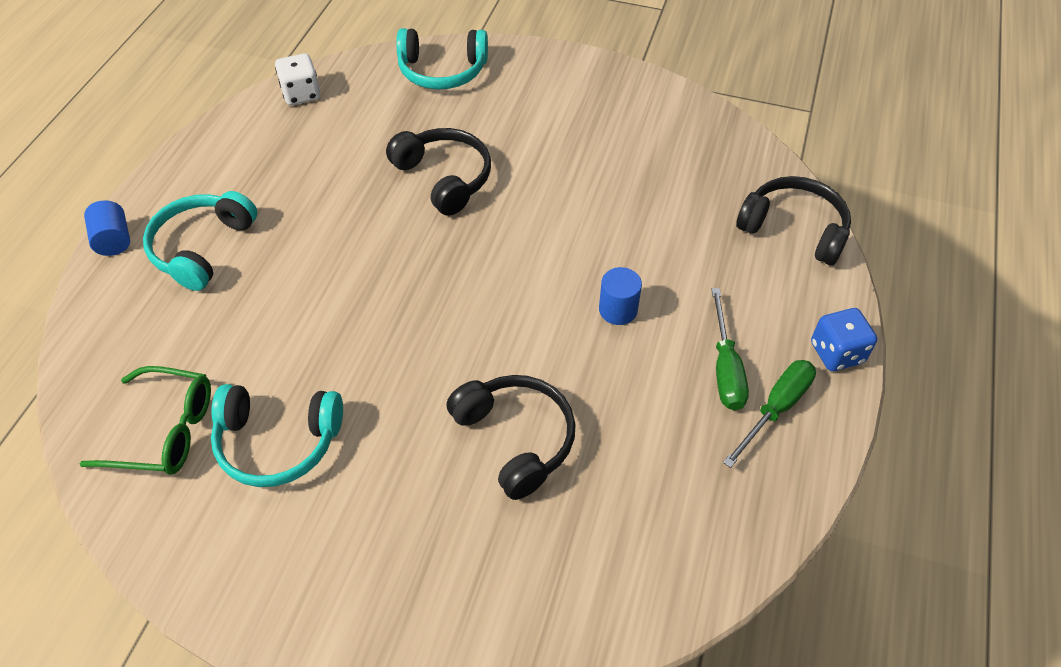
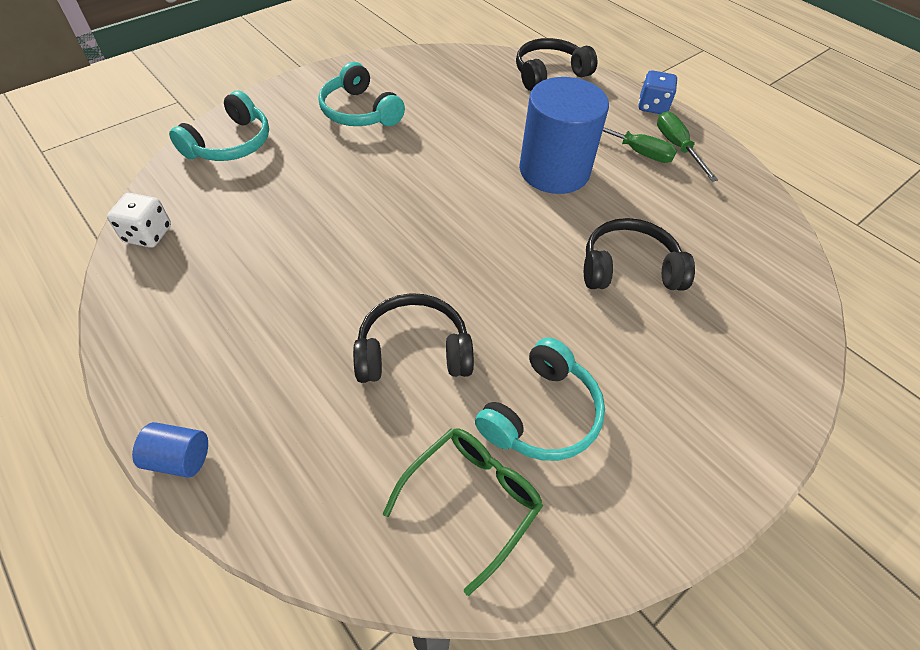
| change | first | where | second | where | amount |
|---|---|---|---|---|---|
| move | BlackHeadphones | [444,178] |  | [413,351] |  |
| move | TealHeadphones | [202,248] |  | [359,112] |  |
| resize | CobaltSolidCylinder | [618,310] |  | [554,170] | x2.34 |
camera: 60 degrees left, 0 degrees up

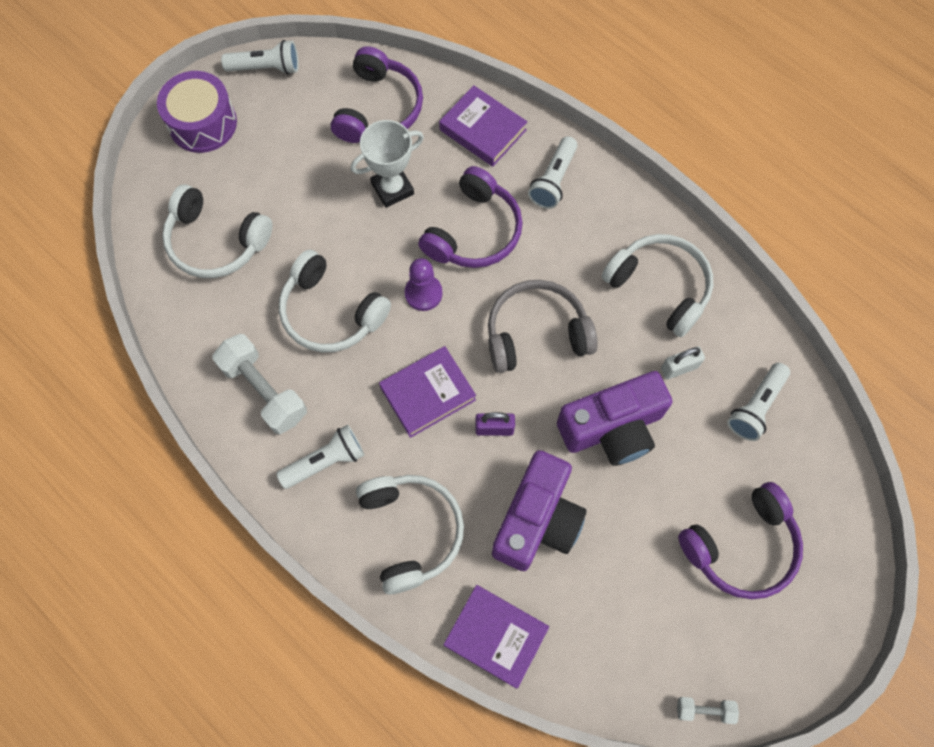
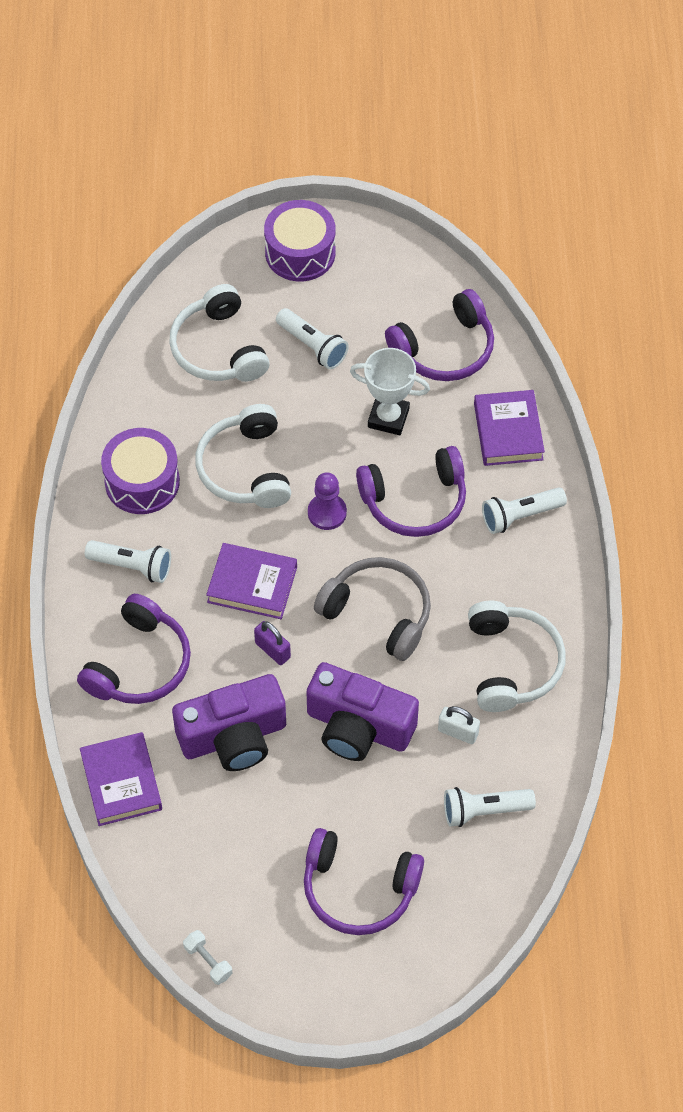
| change | first | where | second | where | amount |
|---|---|---|---|---|---|
| move | WhiteTorch | [266,68] |  | [312,346] |  |
| replace | WhiteHandWeight | [264,390] | RoyalPurpleSnareDrum | [142,482] |  |
| recolor | WhiteHeadphones | [411,531] | RoyalPurpleHeadphones | [140,664] |  |
camera: 45 degrees right, 10 degrees down

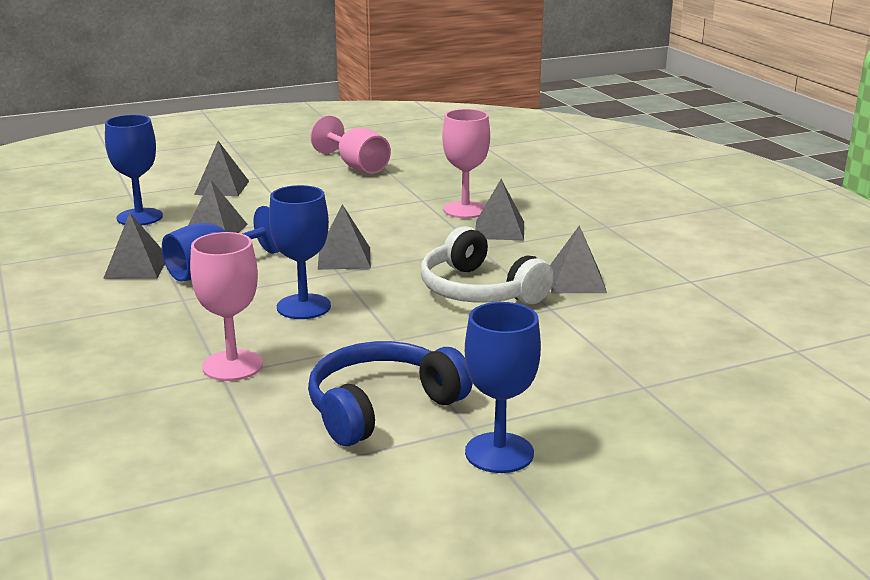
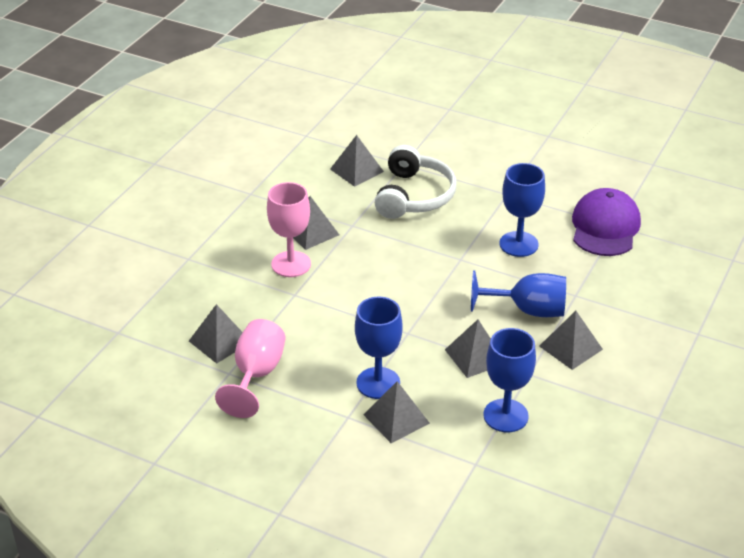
| change | first | where | second | where | amount |
|---|---|---|---|---|---|
| move | GreySolidPyramid | [344,258] |  | [219,341] |  |
| replace | PinkGoblet | [232,366] | RoyalPurpleBaseballCap | [605,227] |  |
| move | CobaltGoblet | [499,453] |  | [378,383] |  |
| delete | CobaltHeadphones | [381,407] |  |  |  |
camera: 130 degrees left, 15 degrees up

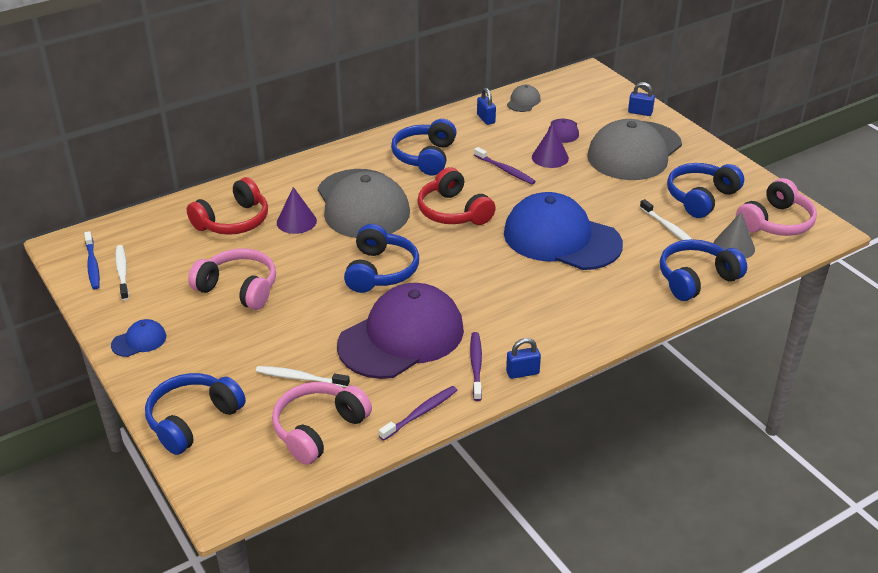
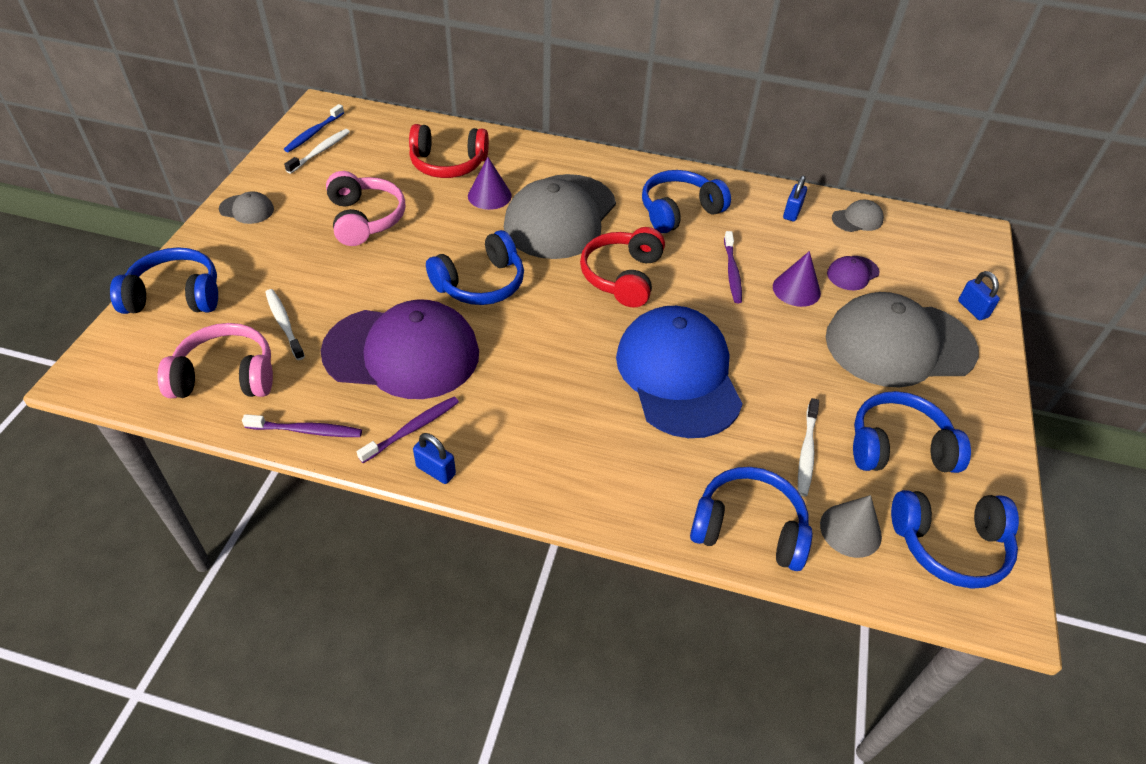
| change | first | where | second | where | amount |
|---|---|---|---|---|---|
| recolor | PinkHeadphones | [775,222] | CobaltHeadphones | [949,545] |  |
| recolor | CobaltBaseballCap | [139,341] | GreyBaseballCap | [247,209] |  |
camera: 45 degrees right, 10 degrees up

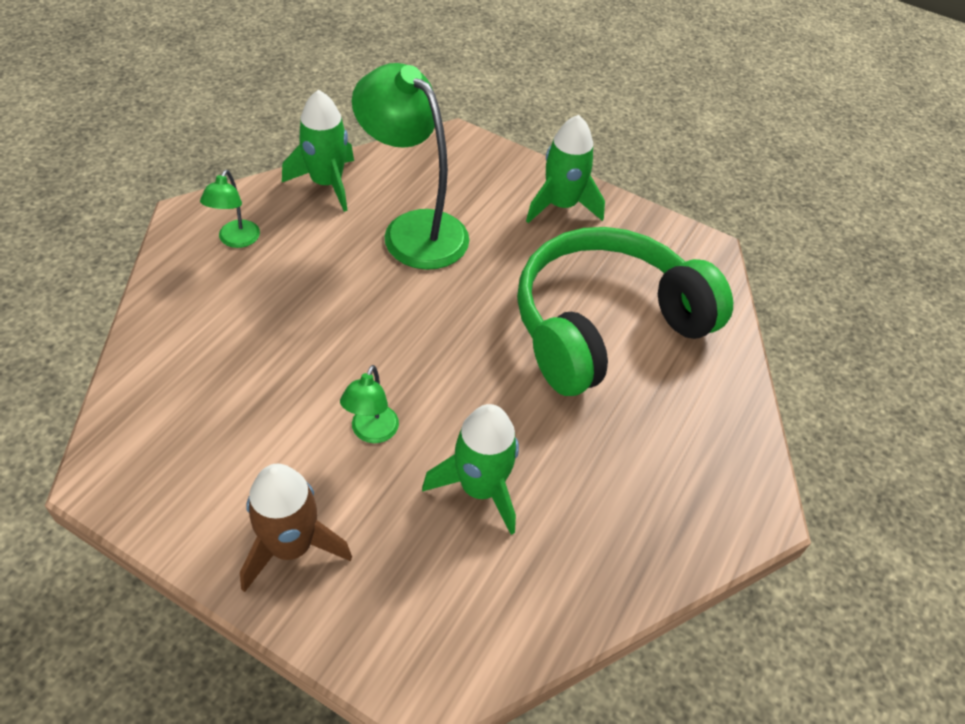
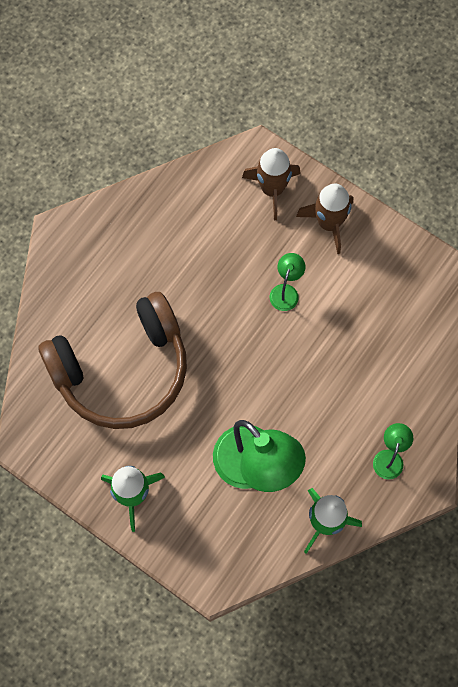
| change | first | where | second | where | amount |
|---|---|---|---|---|---|
| recolor | GreenHeadphones | [605,325] | DarkBrownHeadphones | [122,371] |  |
| delete | GreenRocket | [480,488] |  |  |  |
| insert |  |  | DarkBrownRocket | [272,189] |  |
camera: 170 degrees left, 20 degrees up

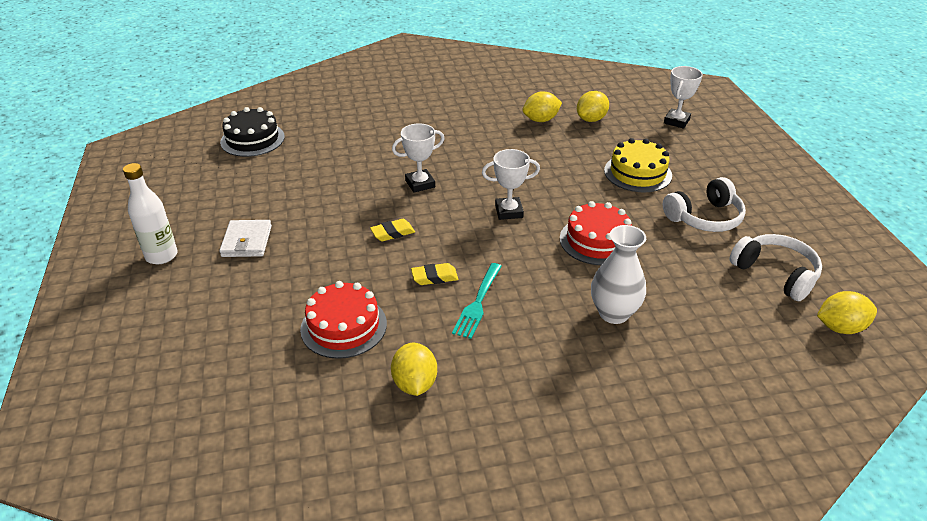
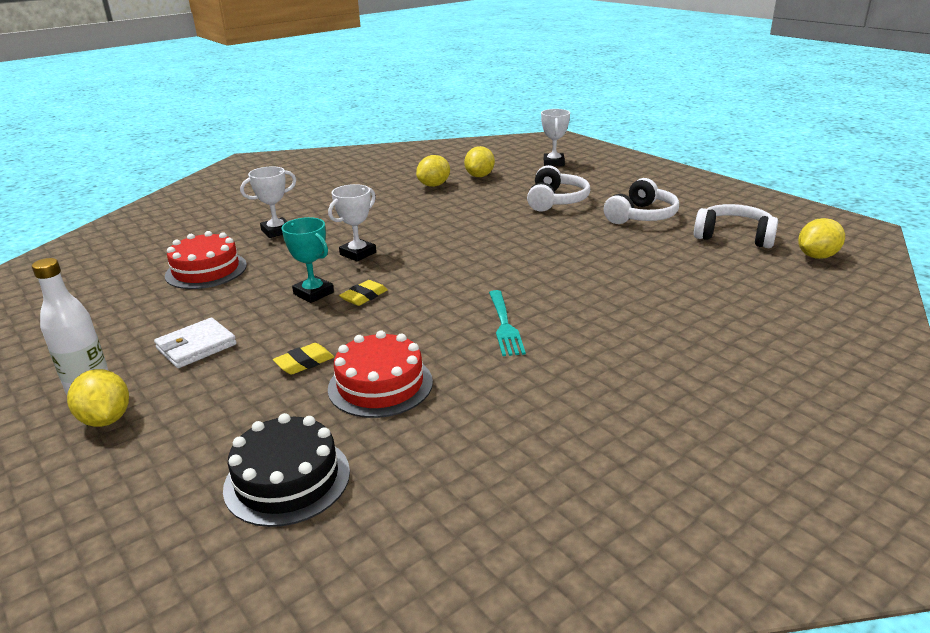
| change | first | where | second | where | amount |
|---|---|---|---|---|---|
| move | BlackLayerCake | [252,139] |  | [287,479] |  |
| replace | GoldenLayerCake | [637,173] | WhiteHeadphones | [556,201] |  |
| move | WhiteAwardCup | [509,211] |  | [276,231] |  |
| move | ScarletLayerCake | [597,241] |  | [206,270] |  |
| rotate | WhiteBillfold | [247,241] |  | [196,346] | 75 degrees clockwise |
| delete | WhiteFlowerVase | [613,313] |  |  |  |
| move | GoldenEraser | [434,277] |  | [304,363] |  |
| move | GoldenLemon | [415,384] |  | [106,419] |  |
| insert |  |  | TealAwardCup | [313,293] |  |
camera: 25 degrees left, 10 degrees down

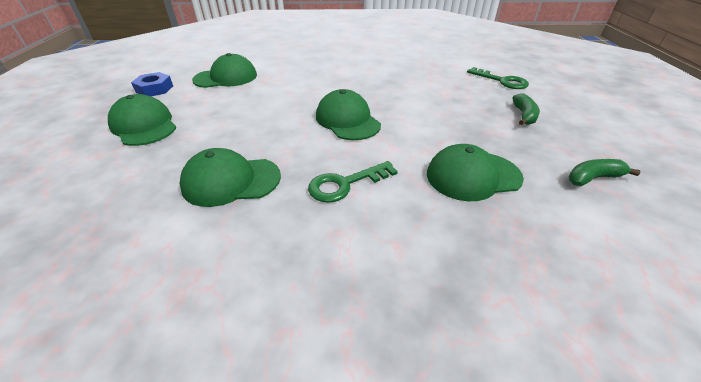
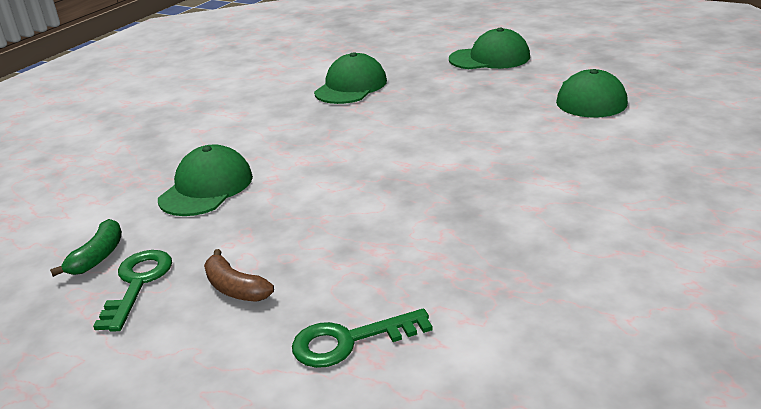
| change | first | where | second | where | amount |
|---|---|---|---|---|---|
| delete | CobaltHexNut | [154,89] |  |  |  |
| delete | GreenBaseballCap | [347,120] |  |  |  |
| recolor | GreenBanana | [524,115] | DarkBrownBanana | [235,288] |  |
| move | GreenDoorKey | [345,184] |  | [138,283] |  |
camera: 125 degrees right, 10 degrees down

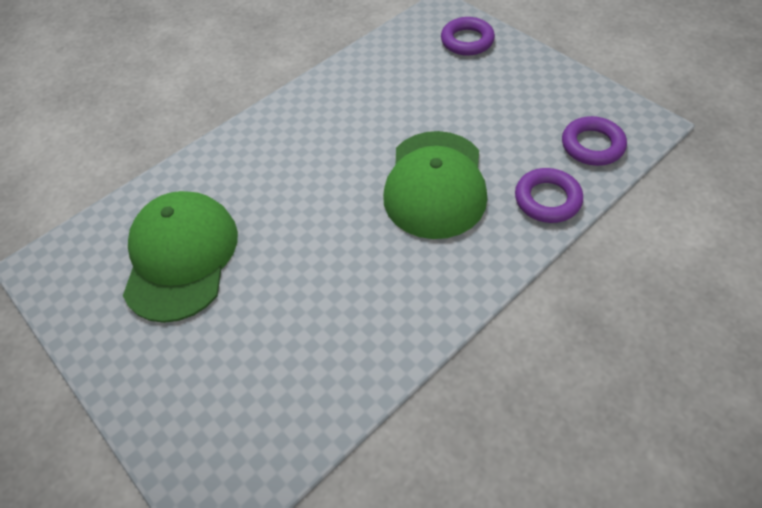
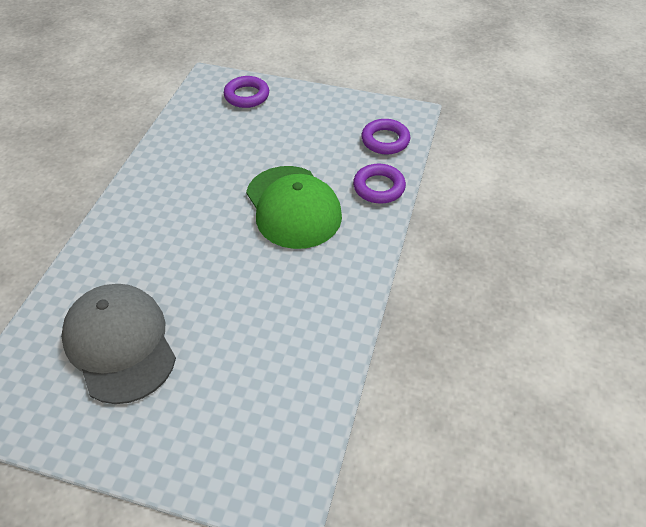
| change | first | where | second | where | amount |
|---|---|---|---|---|---|
| recolor | GreenBaseballCap | [181,257] | GreyBaseballCap | [120,344] |  |
camera: 35 degrees left, 5 degrees down

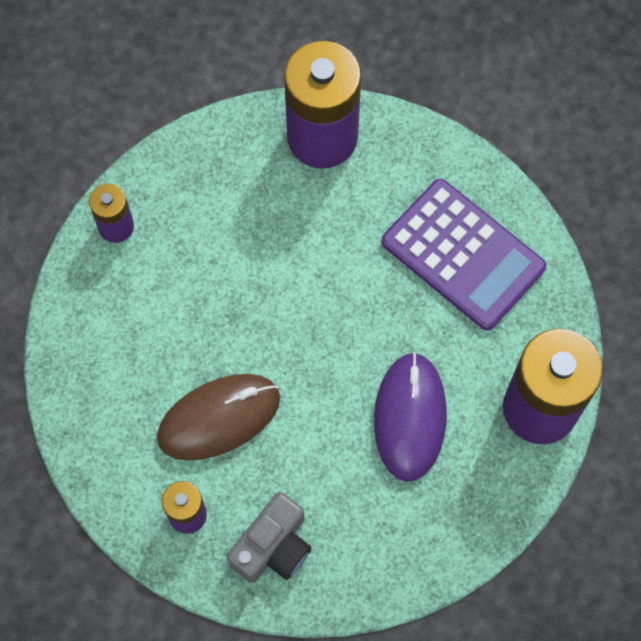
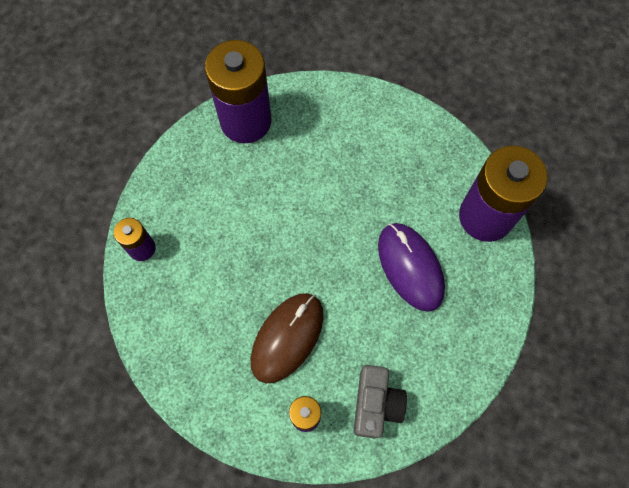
| change | first | where | second | where | amount |
|---|---|---|---|---|---|
| delete | RoyalPurpleCalculator | [463,255] |  |  |  |
camera: 30 degrees left, 0 degrees up

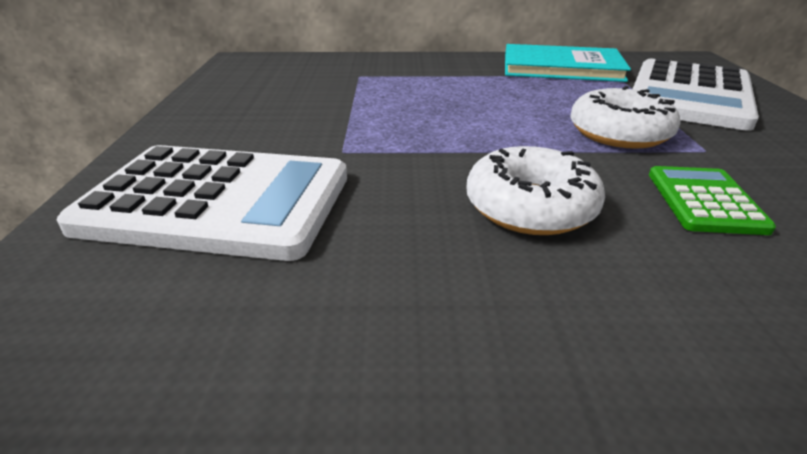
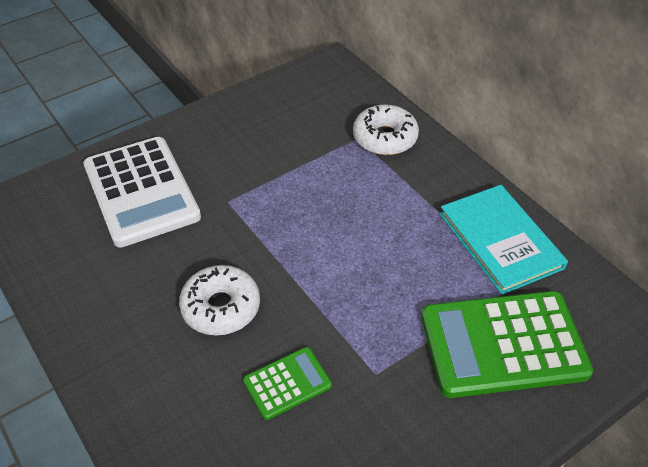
| change | first | where | second | where | amount |
|---|---|---|---|---|---|
| recolor | WhiteCalculator | [689,95] | GreenCalculator | [503,344] |  |
| move | WhiteDonut | [619,133] |  | [385,138] |  |
camera: 55 degrees right, 15 degrees up

